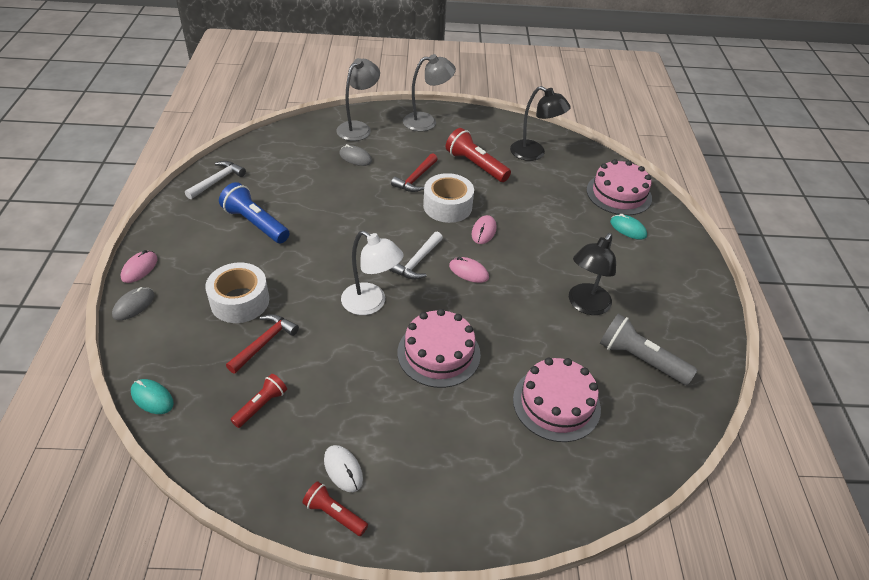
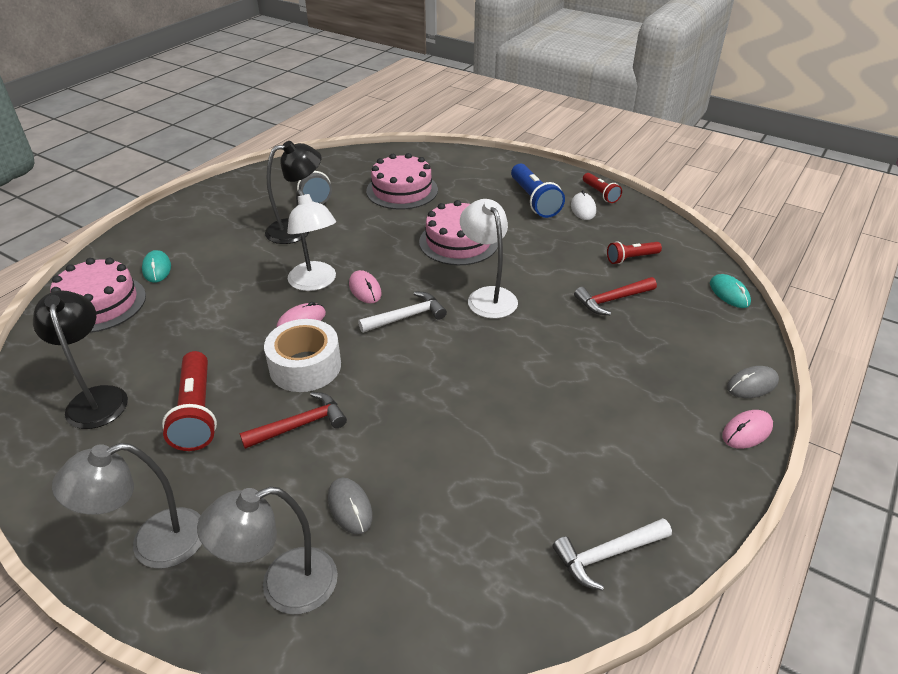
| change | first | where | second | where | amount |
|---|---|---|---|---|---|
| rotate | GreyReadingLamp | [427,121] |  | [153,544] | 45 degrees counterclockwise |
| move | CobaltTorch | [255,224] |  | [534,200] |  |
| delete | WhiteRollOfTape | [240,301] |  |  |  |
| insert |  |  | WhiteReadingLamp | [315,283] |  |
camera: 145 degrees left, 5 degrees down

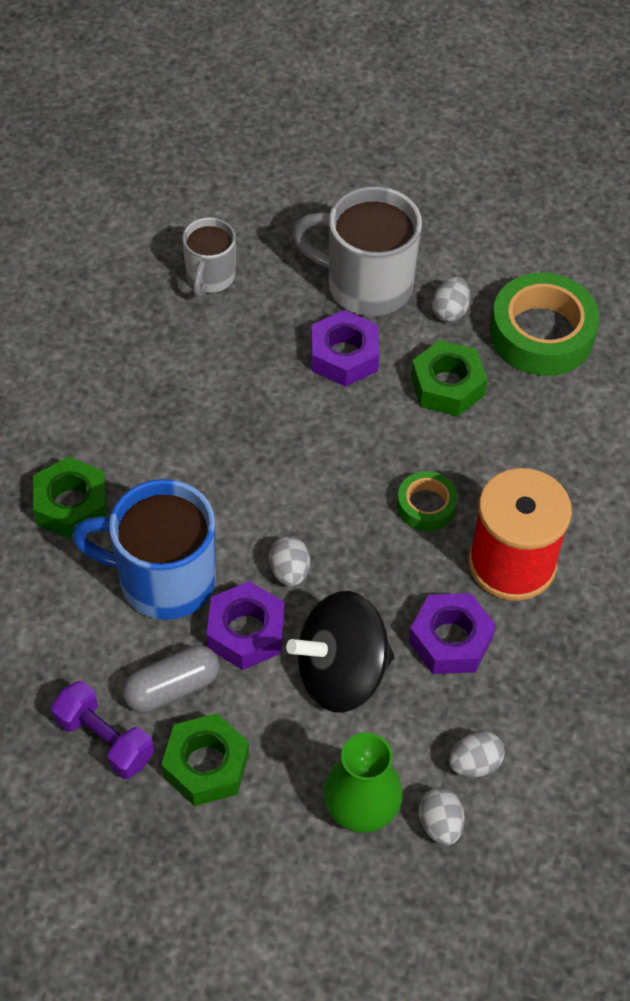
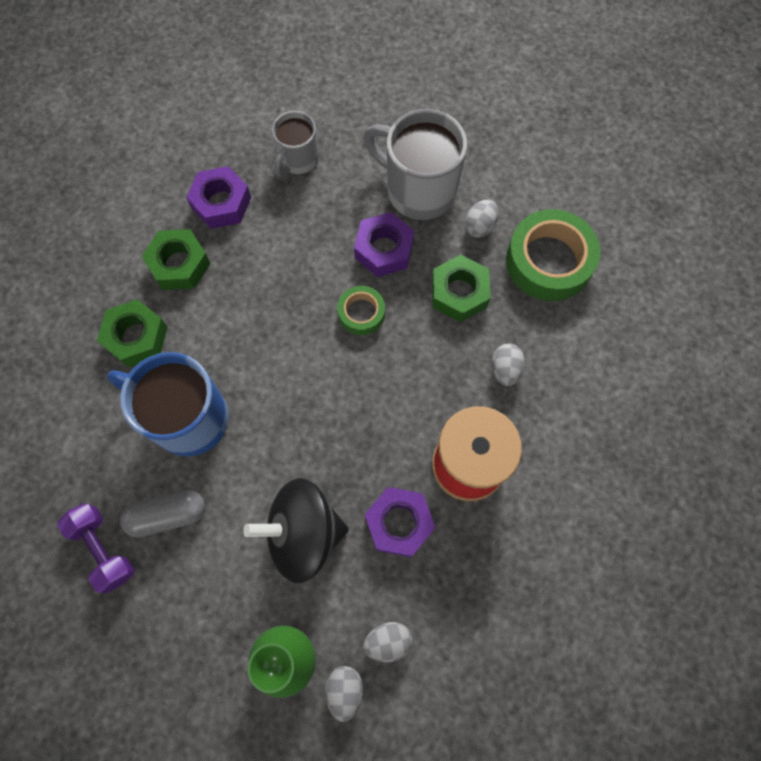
| change | first | where | second | where | amount |
|---|---|---|---|---|---|
| move | GreenRollOfTape | [426,506] |  | [361,313] |  |
| move | GreyEggShape | [289,571] |  | [505,369] |  |
| move | RoyalPurpleHexNut | [246,632] |  | [221,203] |  |
| move | GreenHexNut | [206,765] |  | [179,264] |  |
camera: 15 degrees right, 15 degrees up

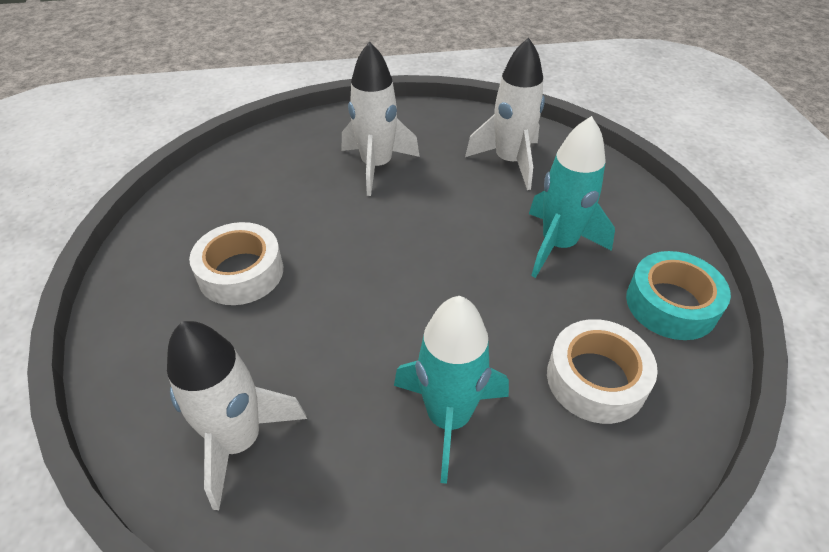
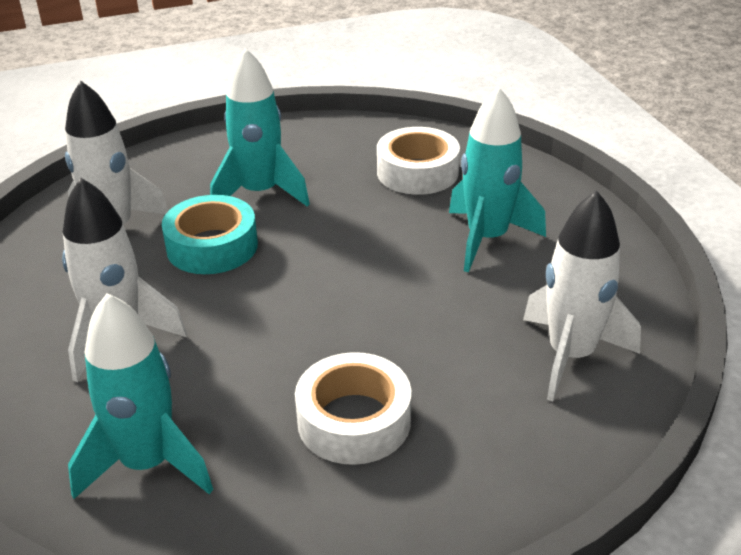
| change | first | where | second | where | amount |
|---|---|---|---|---|---|
| move | TealRollOfTape | [671,304] |  | [212,246] |  |
| insert |  |  | TealRocket | [148,463] |  |
camera: 100 degrees left, 10 degrees down

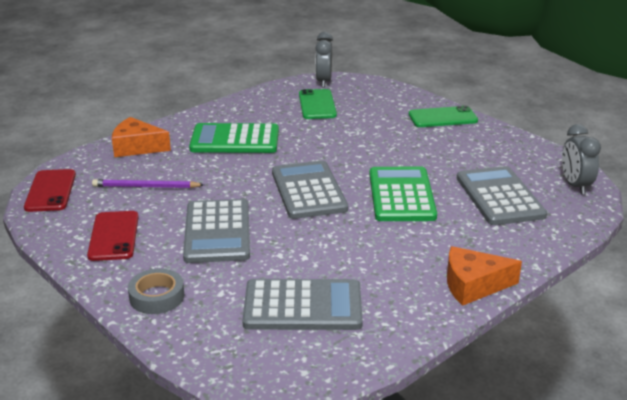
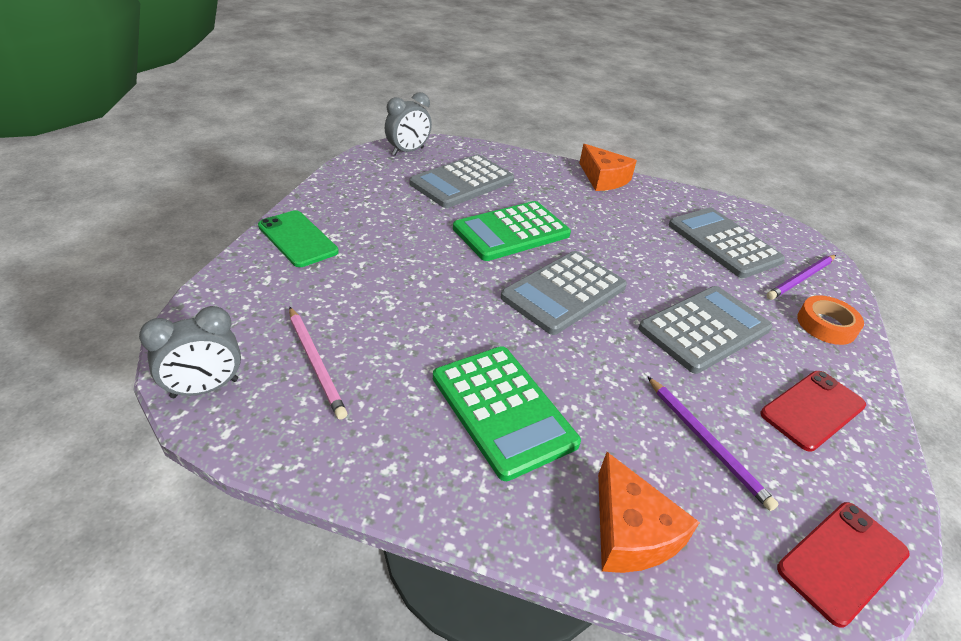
| change | first | where | second | where | amount |
|---|---|---|---|---|---|
| replace | GreenSmartphone | [317,105] | PinkWoodenPencil | [316,363] |  |
| recolor | GreyRollOfTape | [157,297] | OrangeColouredRollOfTape | [826,325] |  |
| insert |  |  | RoyalPurpleWoodenPencil | [801,279] |  |
camera: 125 degrees left, 10 degrees up

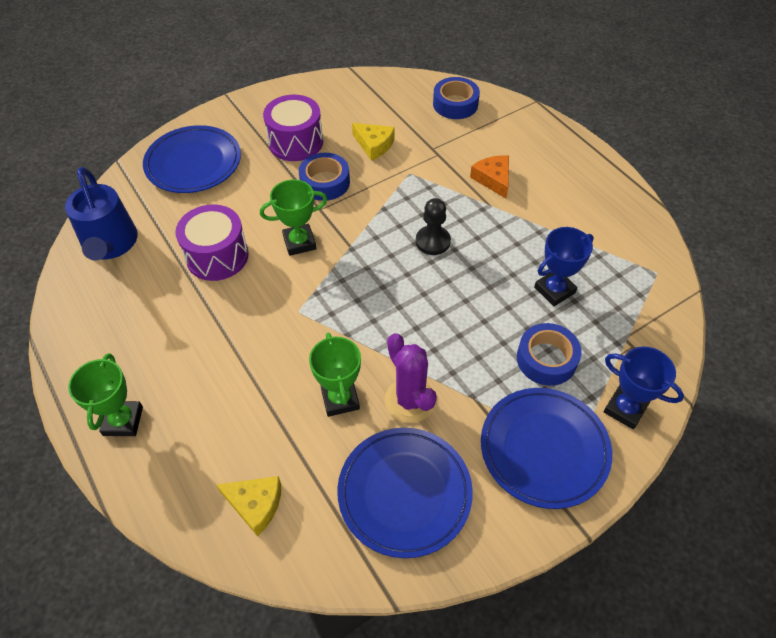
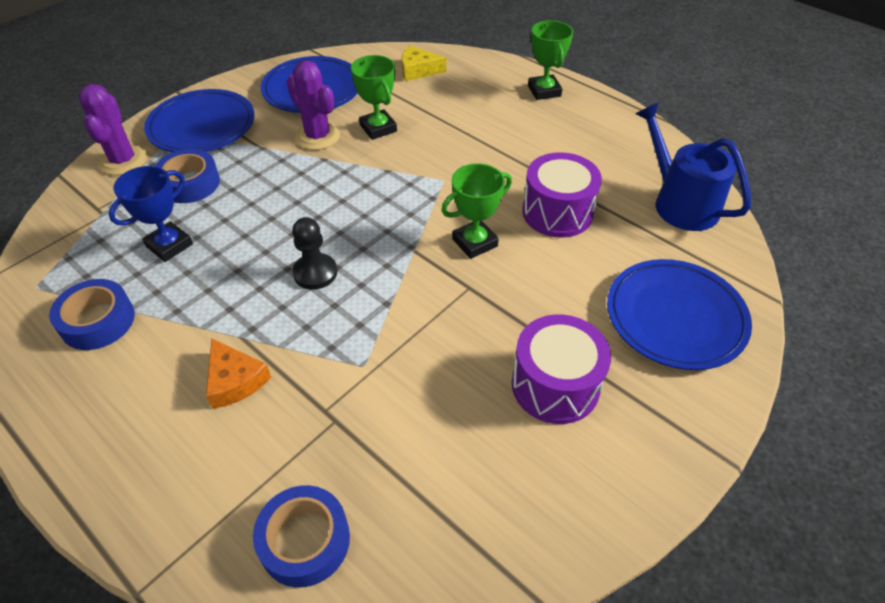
| change | first | where | second | where | amount |
|---|---|---|---|---|---|
| delete | GoldenPieceOfCheese | [374,145] |  |  |  |
| move | CobaltRollOfTape | [325,182] |  | [98,321] |  |
| replace | CobaltAwardCup | [625,409] | RoyalPurpleSaguaroCactus | [123,161] |  |
camera: 165 degrees right, 5 degrees down

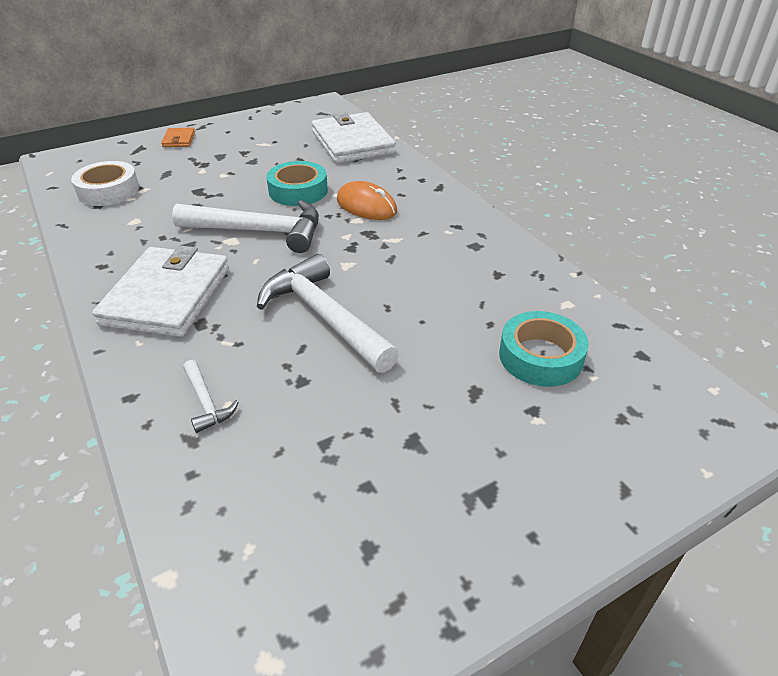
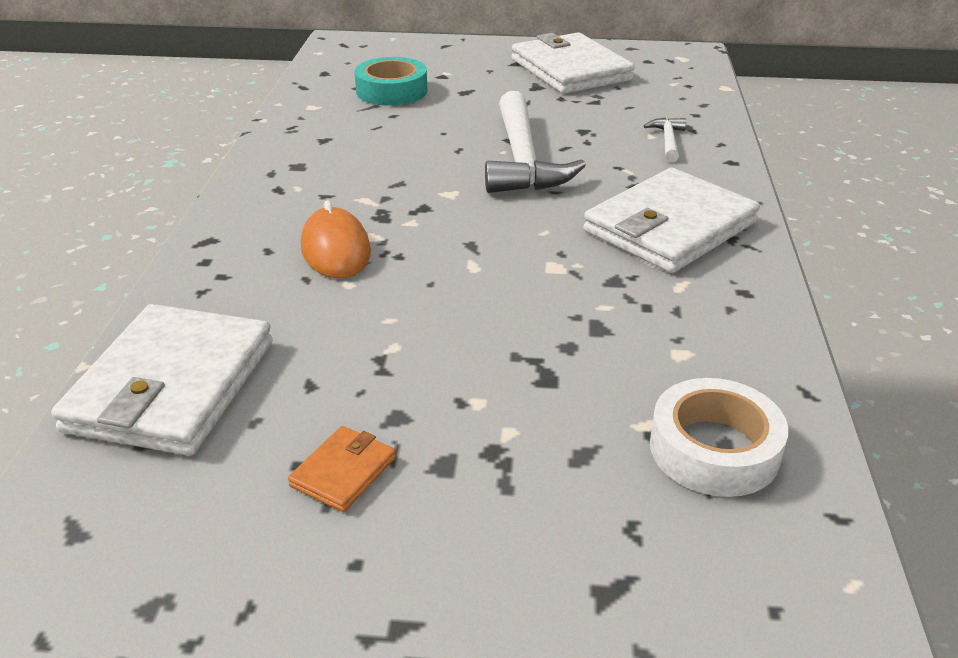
| change | first | where | second | where | amount |
|---|---|---|---|---|---|
| move | OrangeColouredBillfold | [179,140] |  | [343,472] |  |
| delete | TealRollOfTape | [298,191] |  |  |  |
| delete | WhiteCarpenter'sHammer | [259,231] |  |  |  |
| insert |  |  | WhiteBillfold | [570,69] |  |
camera: 145 degrees left, 5 degrees down

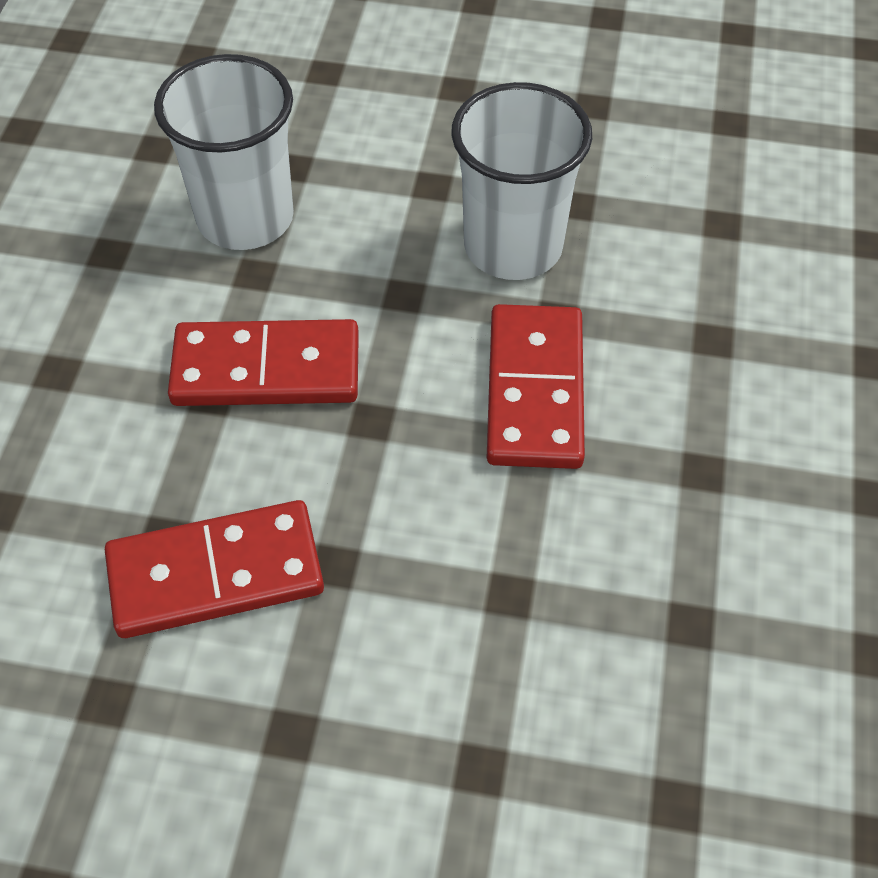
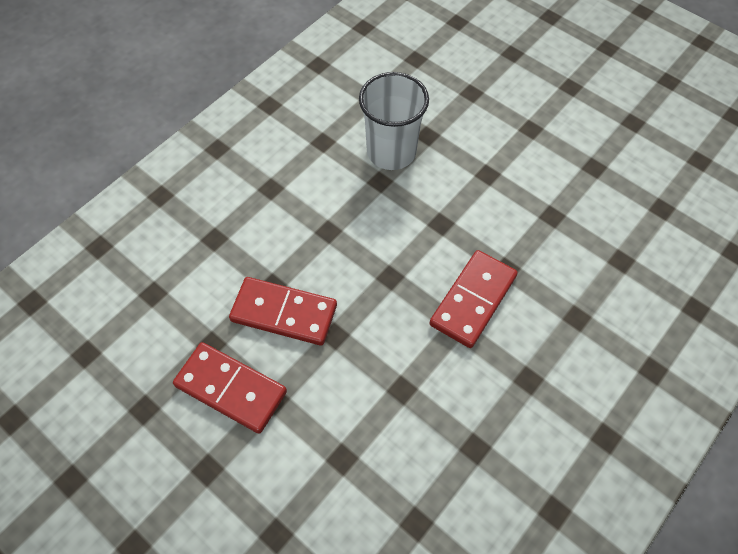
| change | first | where | second | where | amount |
|---|---|---|---|---|---|
| delete | WhiteBeaker | [513,246] |  |  |  |
| move | ScarletDomino | [266,369] |  | [230,389] |  |
camera: 30 degrees right, 5 degrees up

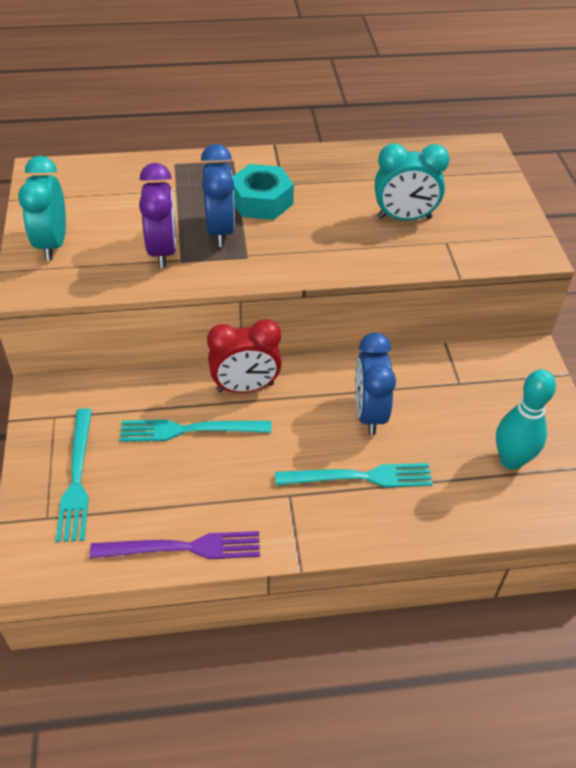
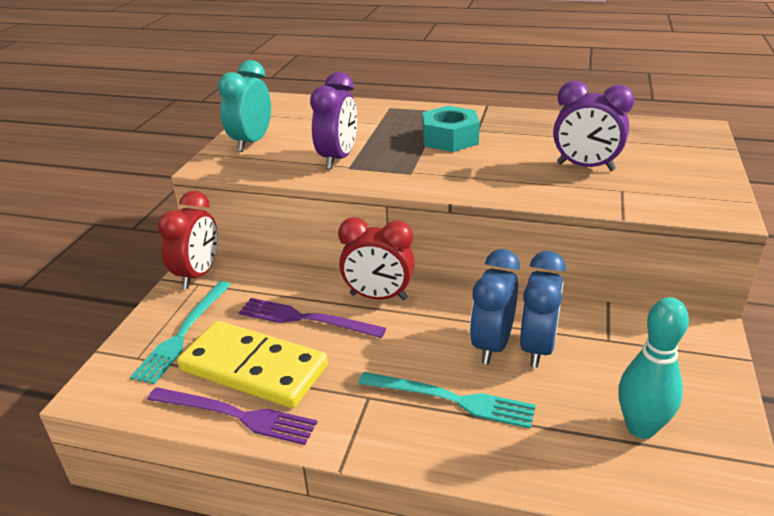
| change | first | where | second | where | amount |
|---|---|---|---|---|---|
| recolor | TealClock | [404,218] | RoyalPurpleClock | [585,167] |  |
| move | CobaltClock | [220,231] |  | [537,348] |  |
| recolor | TealDinnerFork | [189,430] | RoyalPurpleDinnerFork | [306,319] |  |
| insert |  |  | ScarletClock | [198,275] |  |
| insert |  |  | GoldenDomino | [253,368] |  |
camera: 25 degrees right, 15 degrees down

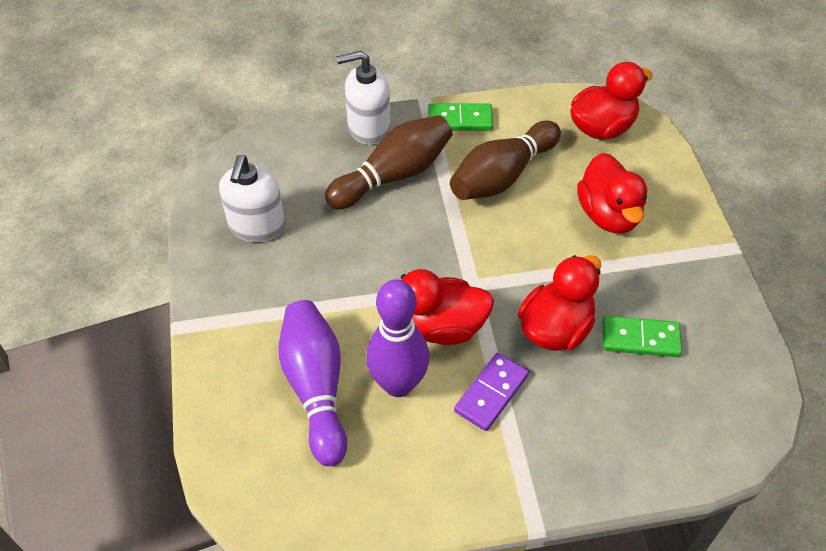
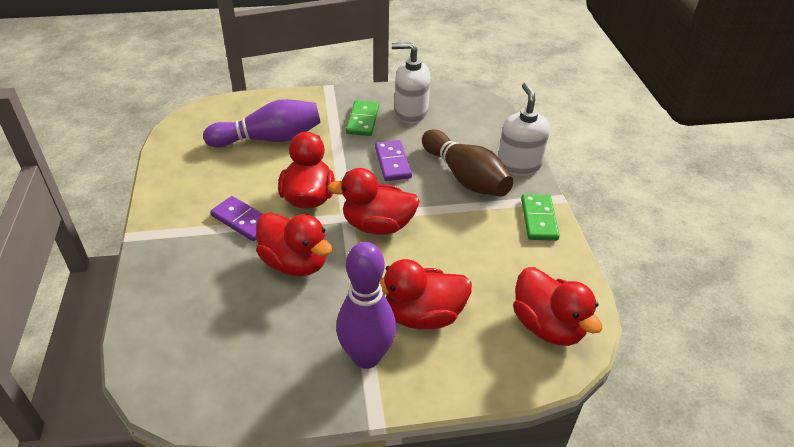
| change | first | where | second | where | amount |
|---|---|---|---|---|---|
| delete | DarkBrownSkittle | [502,176] |  |  |  |
| move | RoyalPurpleSkittle | [398,384] |  | [366,357] |  |
| move | GreenDomino | [640,339] |  | [362,120] |  |
| insert |  |  | RoyalPurpleDomino | [393,162] |  |
| insert |  |  | ScarletDuck | [377,225] |  |
camera: 90 degrees right, 10 degrees down

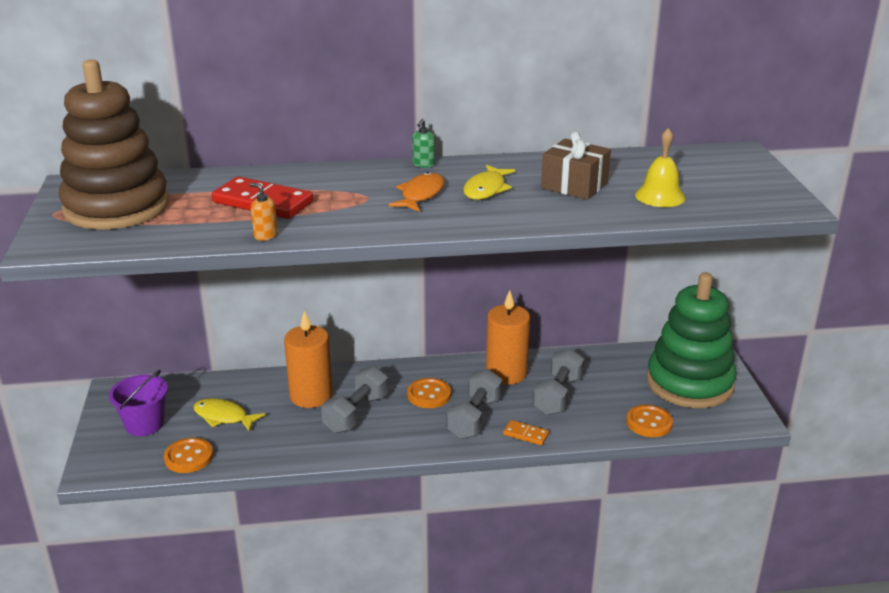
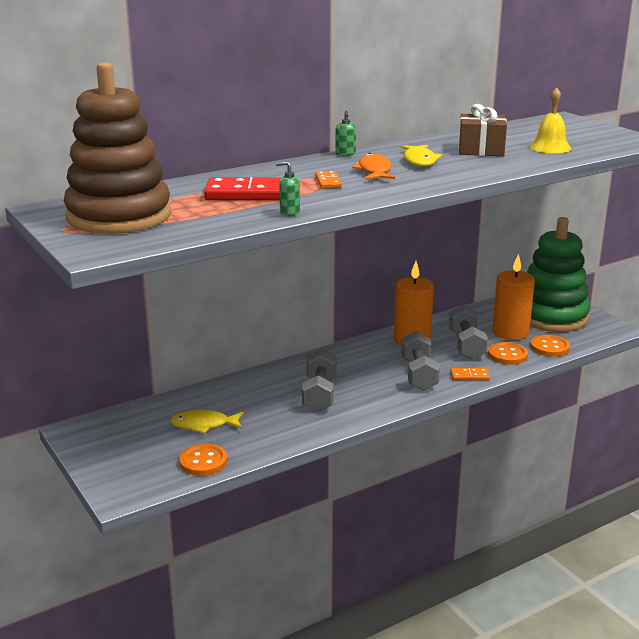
| change | first | where | second | where | amount |
|---|---|---|---|---|---|
| recolor | OrangeColouredSoapDispenser | [265,235] | GreenSoapDispenser | [289,213] |  |
| move | OrangeColouredCandle | [311,395] |  | [510,332] |  |
| delete | RoyalPurpleBucket | [144,424] |  |  |  |
| move | OrangeColouredSewingButton | [429,395] |  | [507,355] |  |
| insert |  |  | OrangeColouredDomino | [328,182] |  |
camera: 25 degrees left, 5 degrees down

